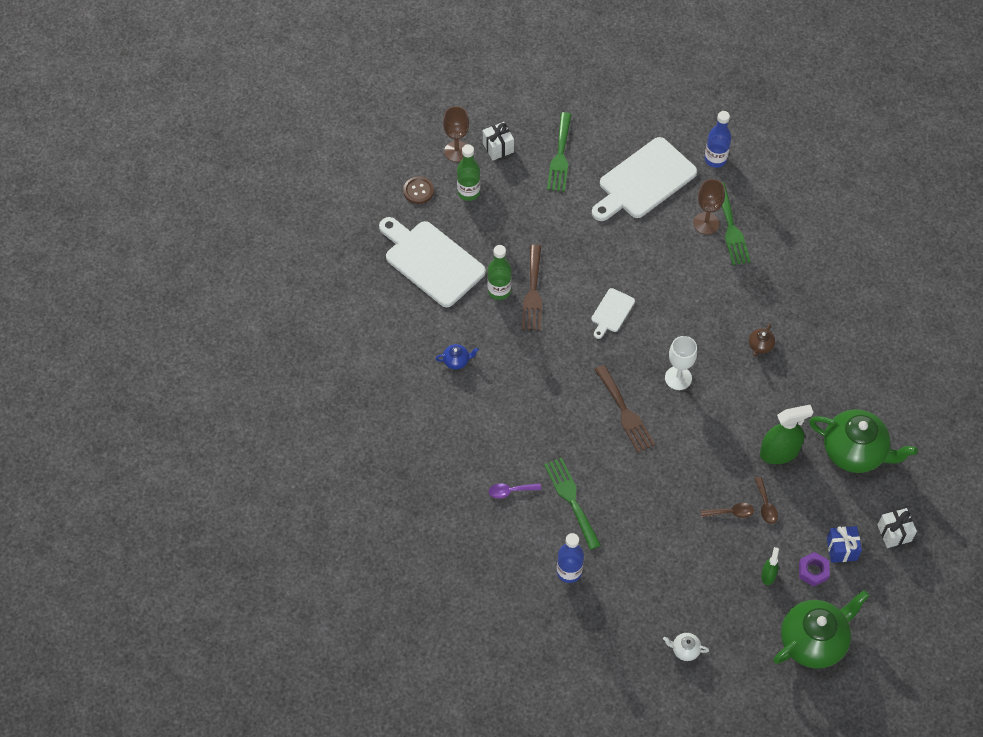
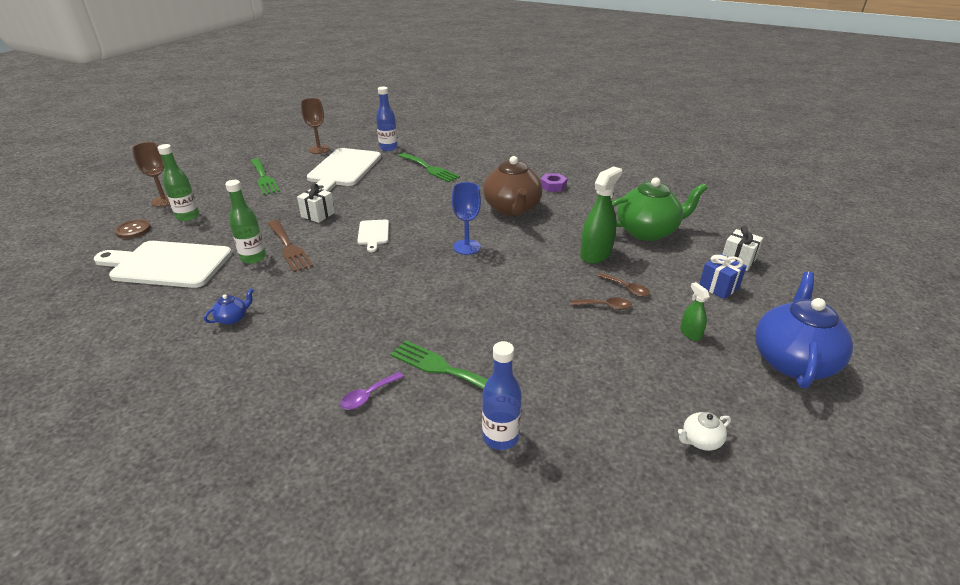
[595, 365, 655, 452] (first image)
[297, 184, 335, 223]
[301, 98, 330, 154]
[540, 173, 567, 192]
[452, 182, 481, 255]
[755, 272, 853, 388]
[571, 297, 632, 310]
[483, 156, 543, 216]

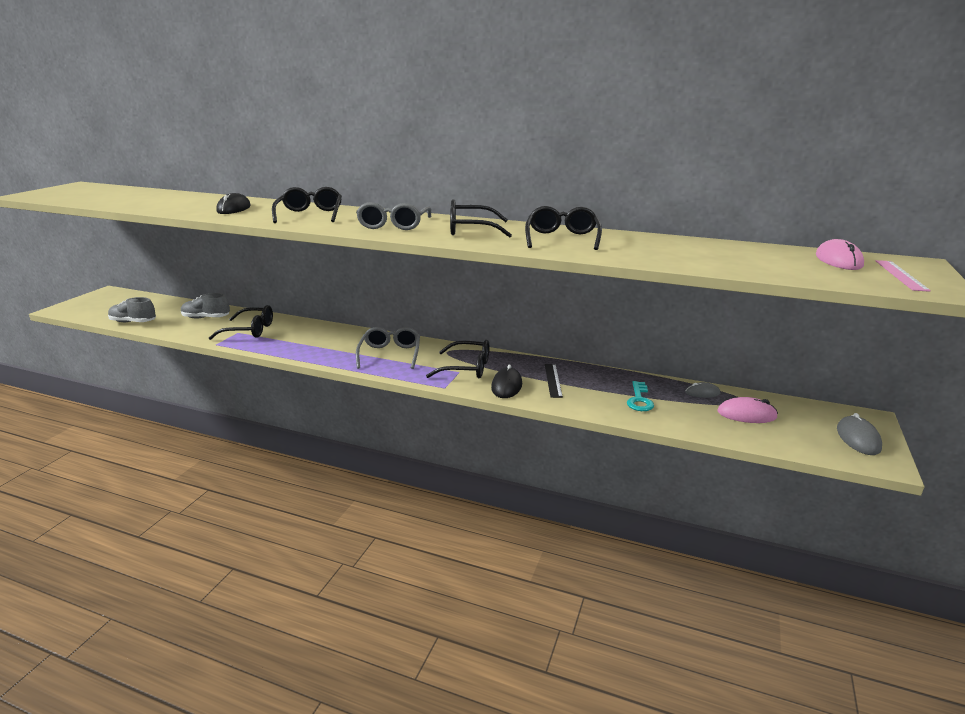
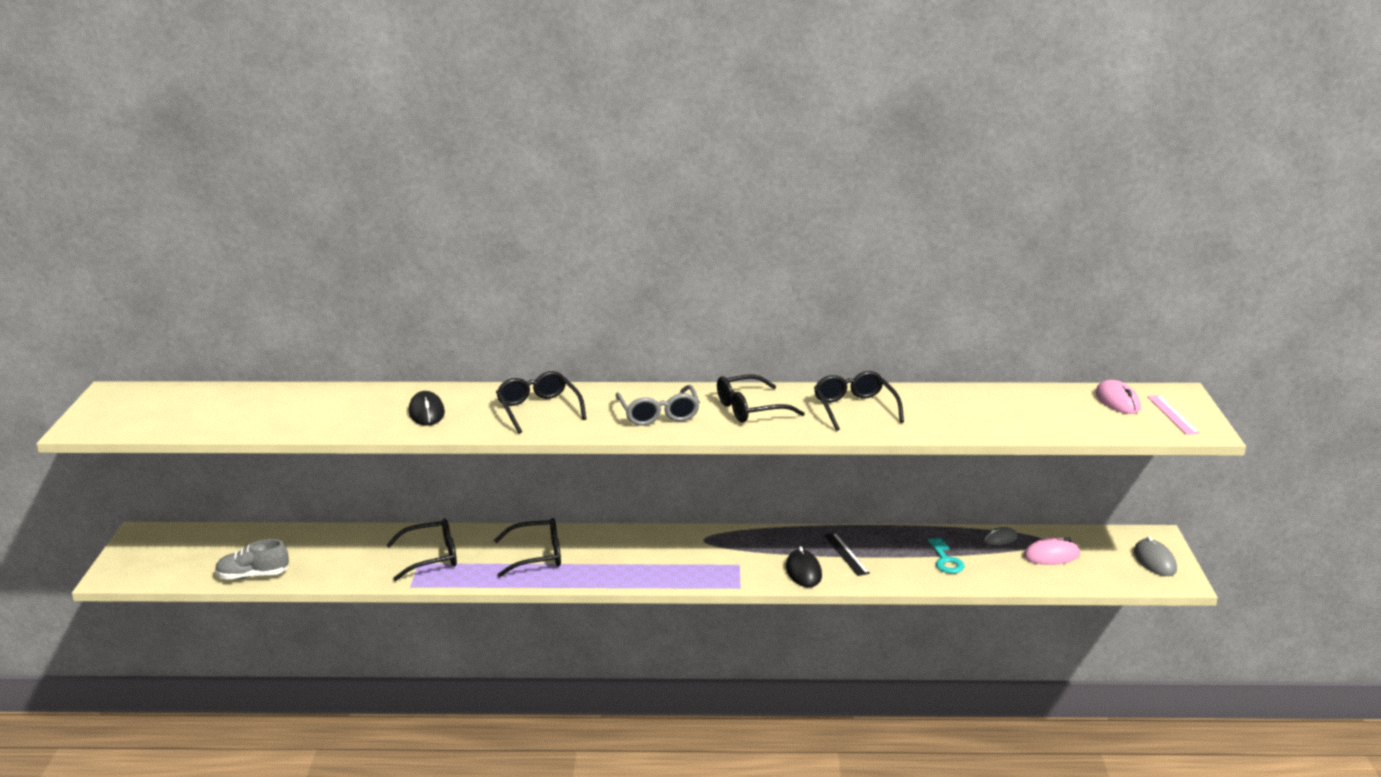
[181, 293, 230, 319] (first image)
[356, 327, 420, 369] (first image)
[494, 518, 561, 577]

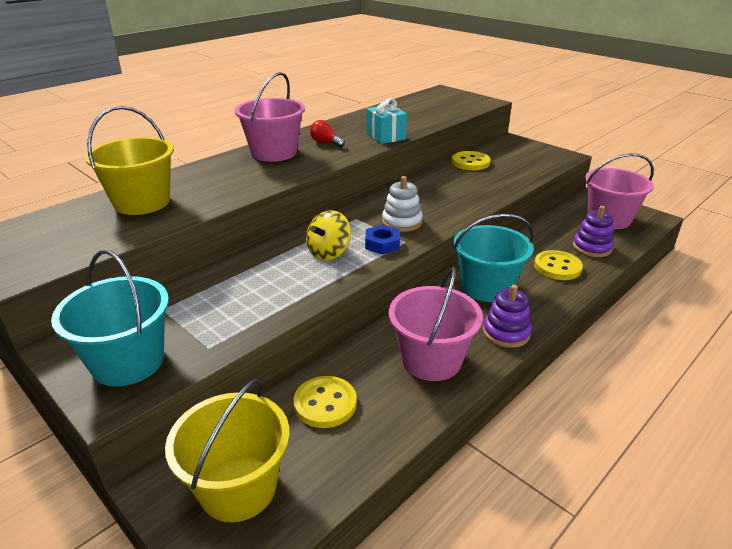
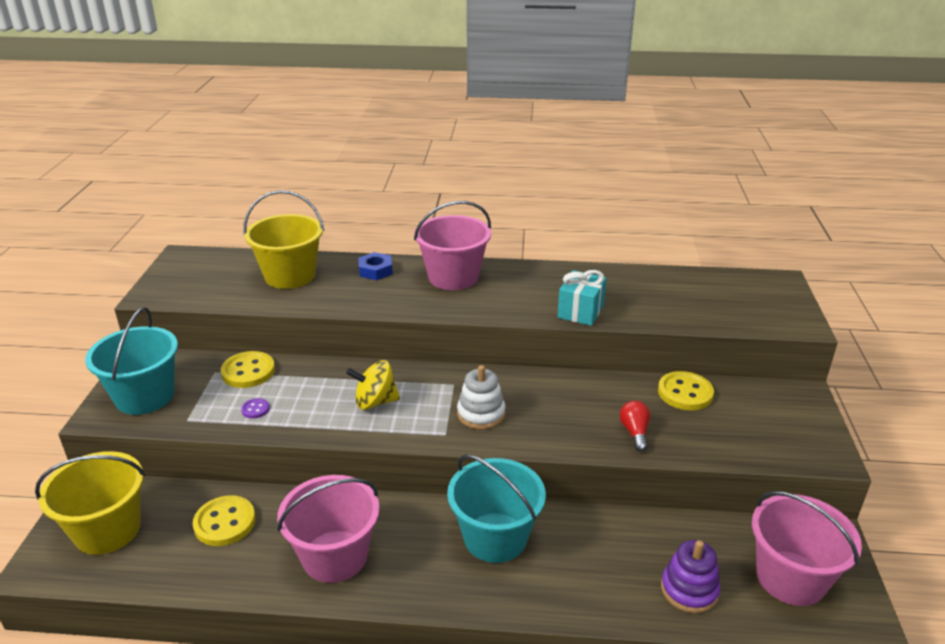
[483, 285, 532, 348] (first image)
[241, 398, 270, 419]
[620, 401, 650, 452]
[358, 252, 393, 280]
[221, 351, 275, 388]

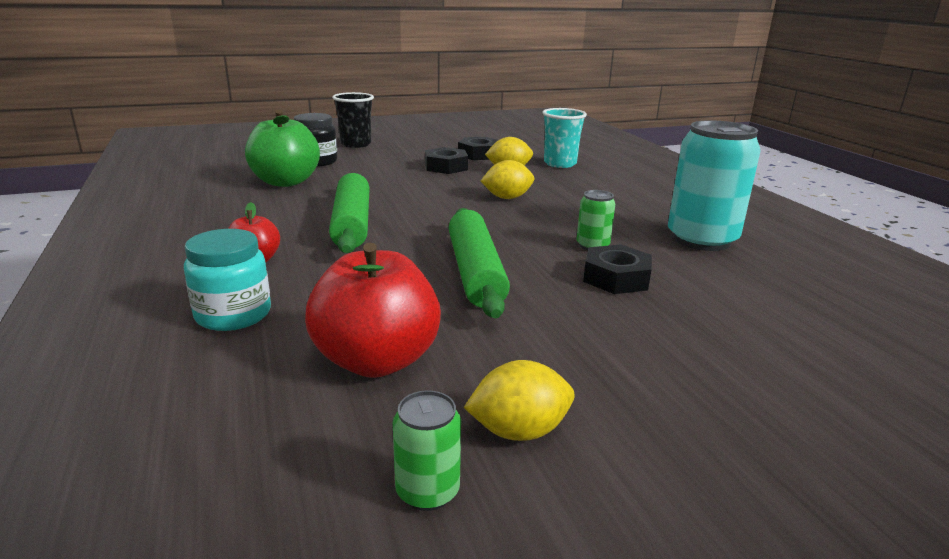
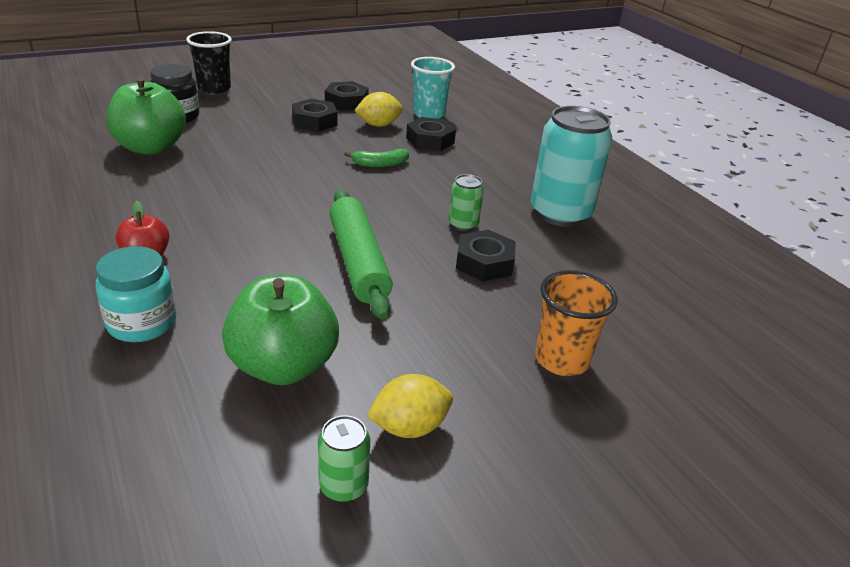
[329, 173, 370, 253] (first image)
[406, 117, 456, 151]
[535, 270, 617, 376]
[344, 149, 409, 167]
[222, 275, 339, 385]

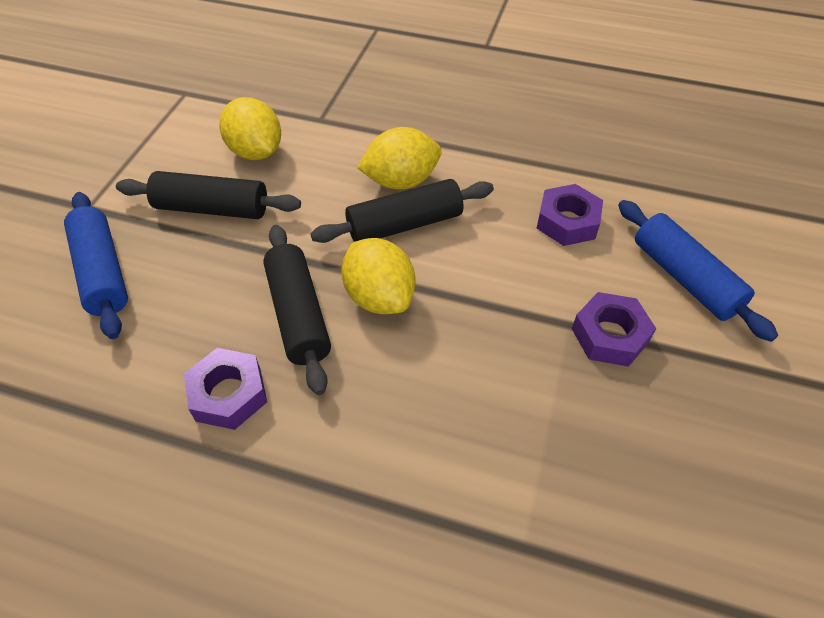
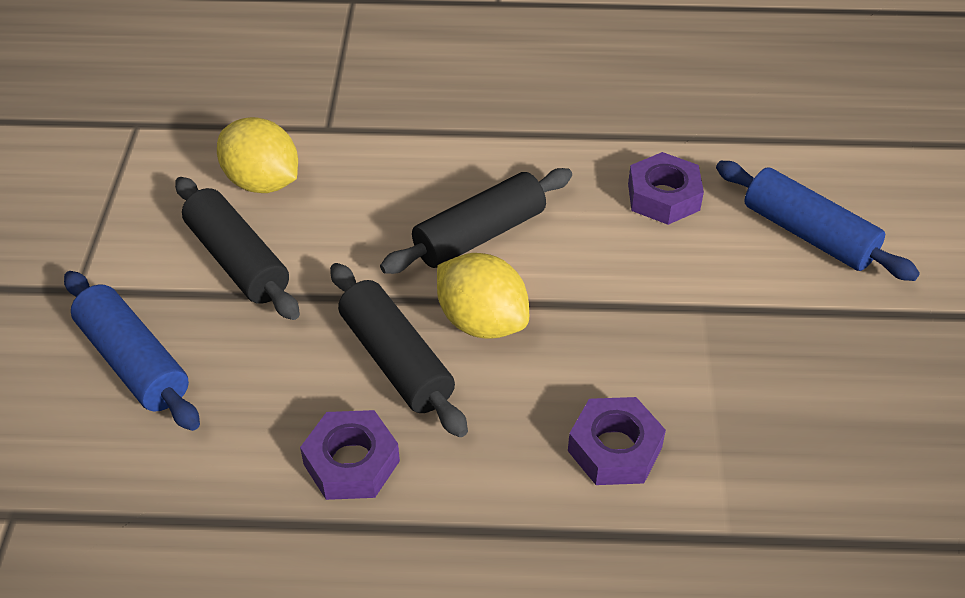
[357, 127, 441, 189] (first image)
[568, 397, 666, 485]
[175, 177, 300, 320]

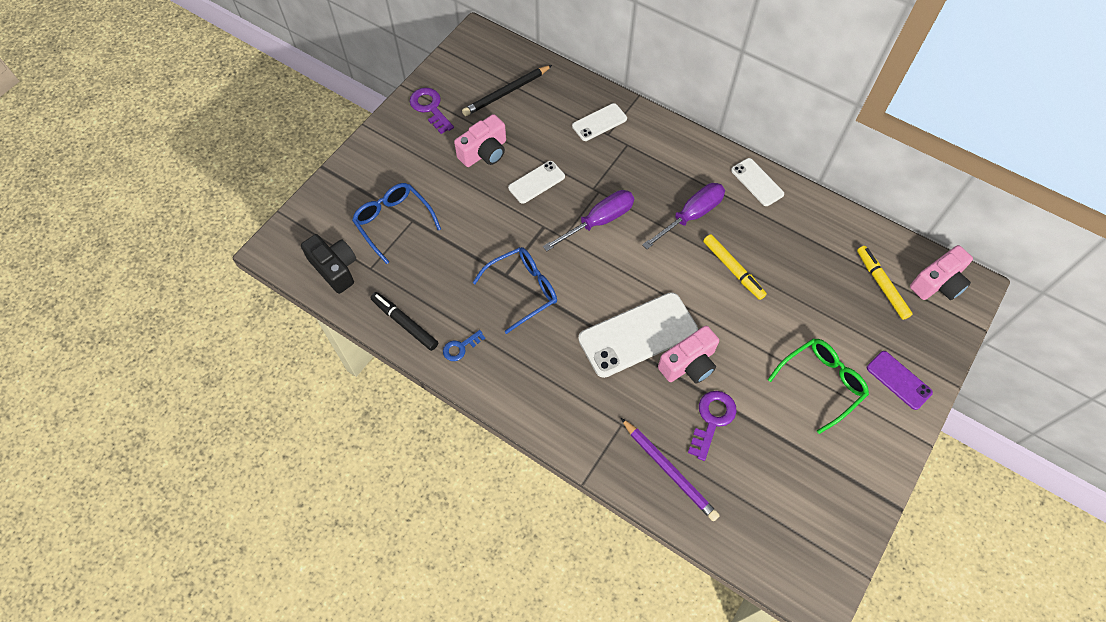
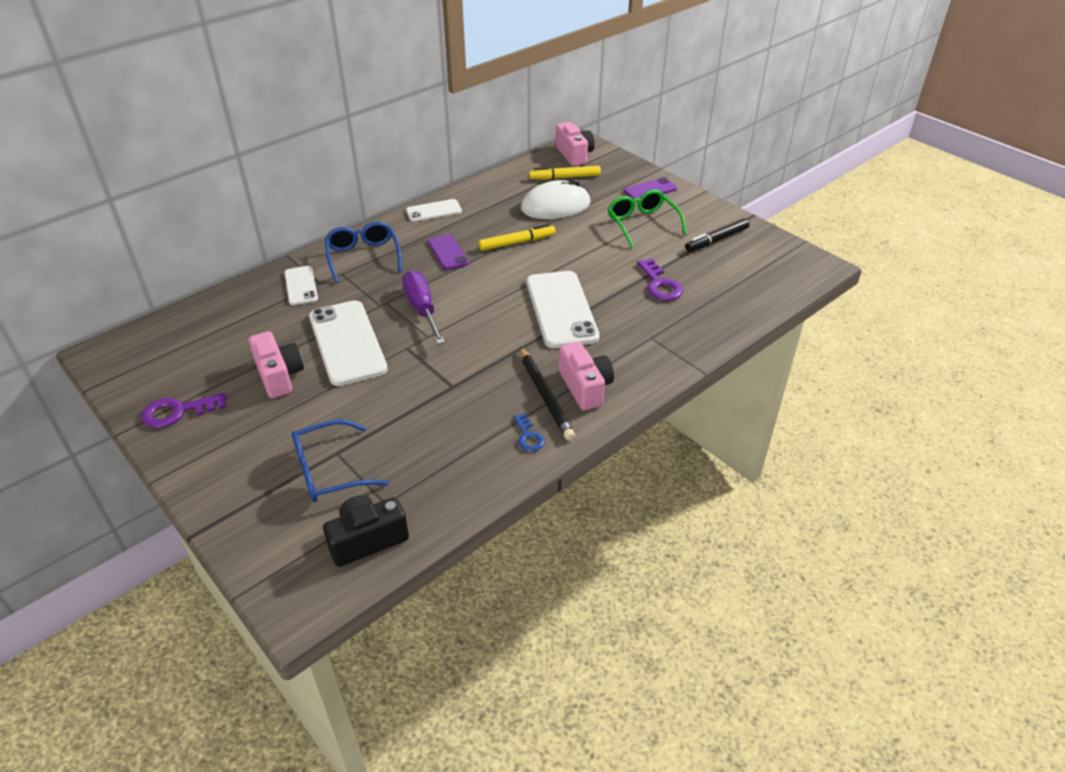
[621, 418, 720, 521] (first image)
[521, 179, 591, 219]
[685, 218, 749, 252]
[520, 347, 575, 441]
[325, 221, 402, 283]
[559, 342, 614, 411]
[428, 234, 469, 270]
[637, 259, 683, 301]
[309, 300, 388, 386]

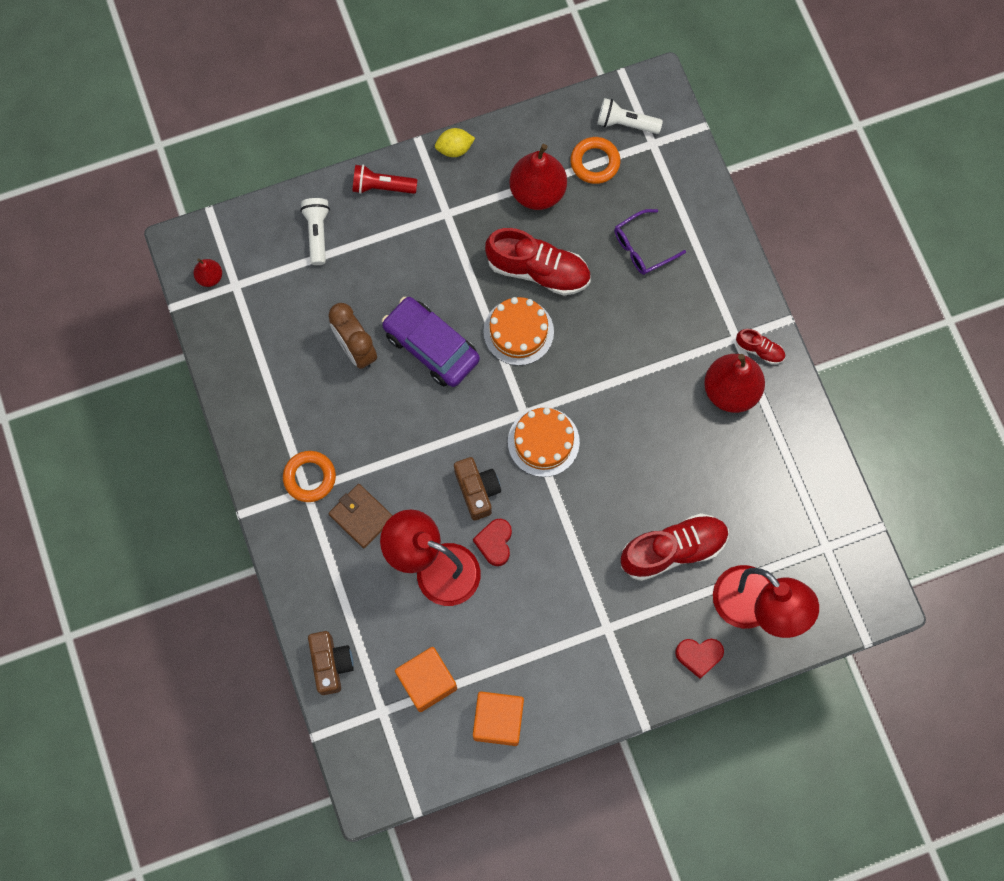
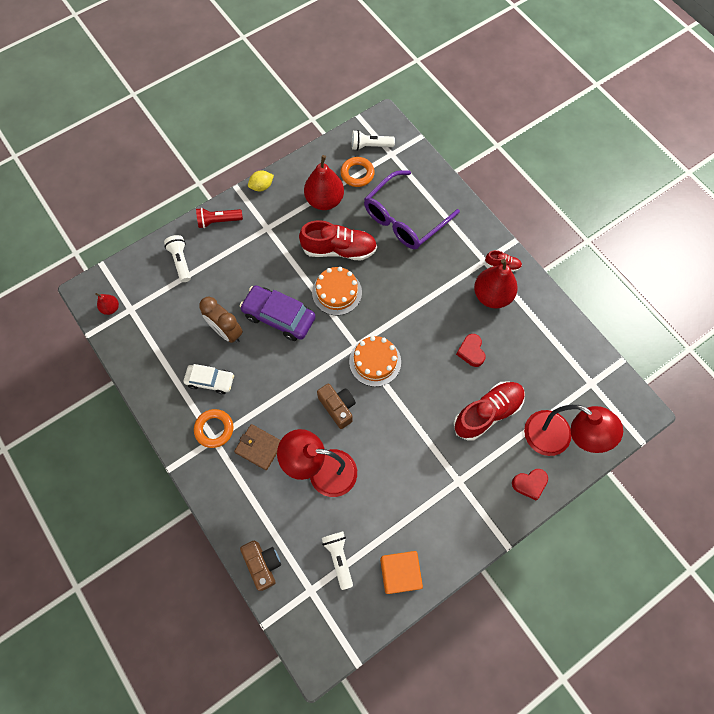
[184, 364, 234, 394]
[456, 334, 486, 367]
[322, 531, 353, 590]
[364, 170, 460, 249]

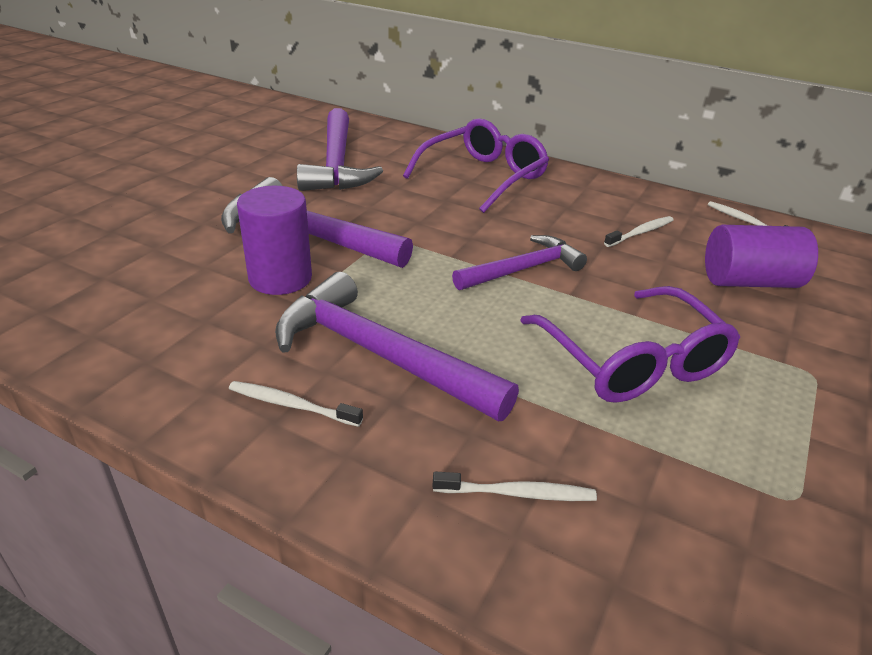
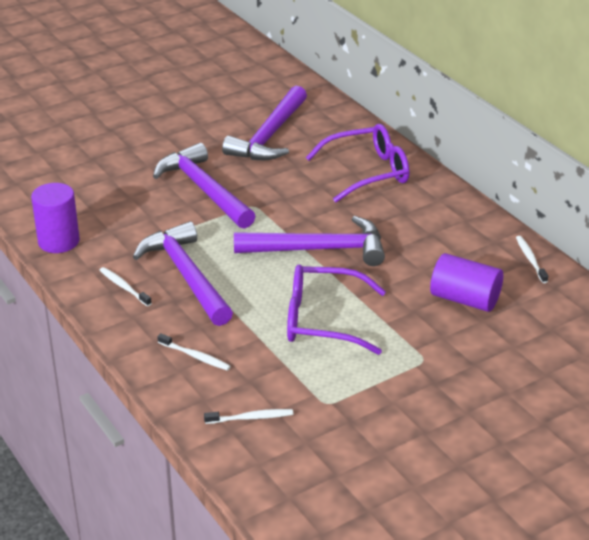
[31, 183, 80, 253]
[204, 409, 293, 424]
[287, 264, 386, 355]
[234, 216, 385, 266]

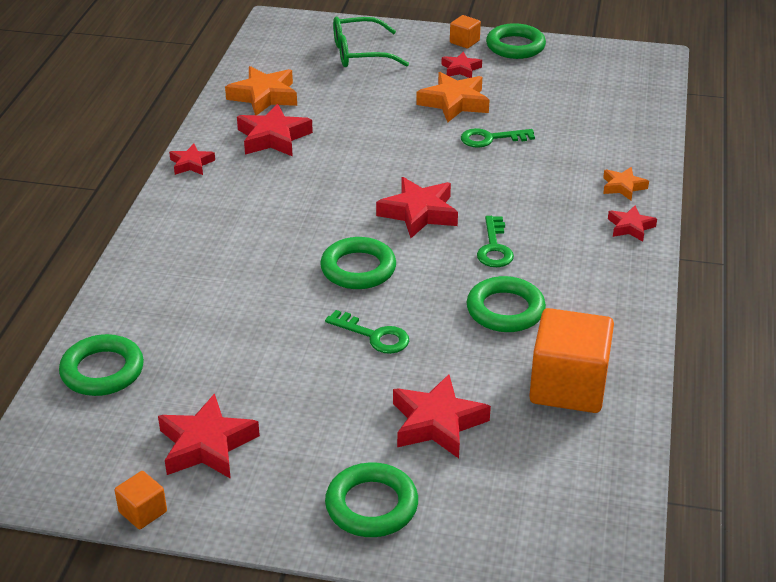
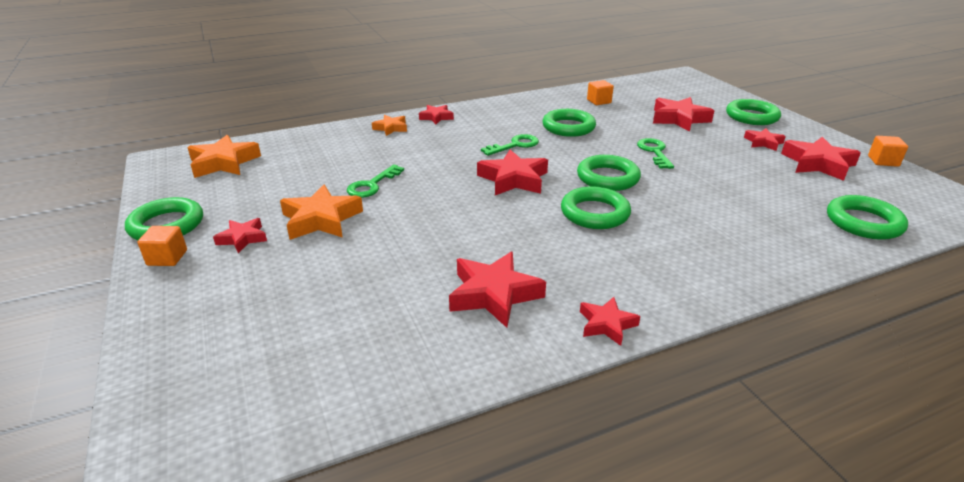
[333, 17, 409, 67] (first image)
[561, 186, 631, 229]
[744, 128, 786, 151]
[187, 135, 261, 178]
[347, 164, 404, 198]
[587, 80, 614, 105]

